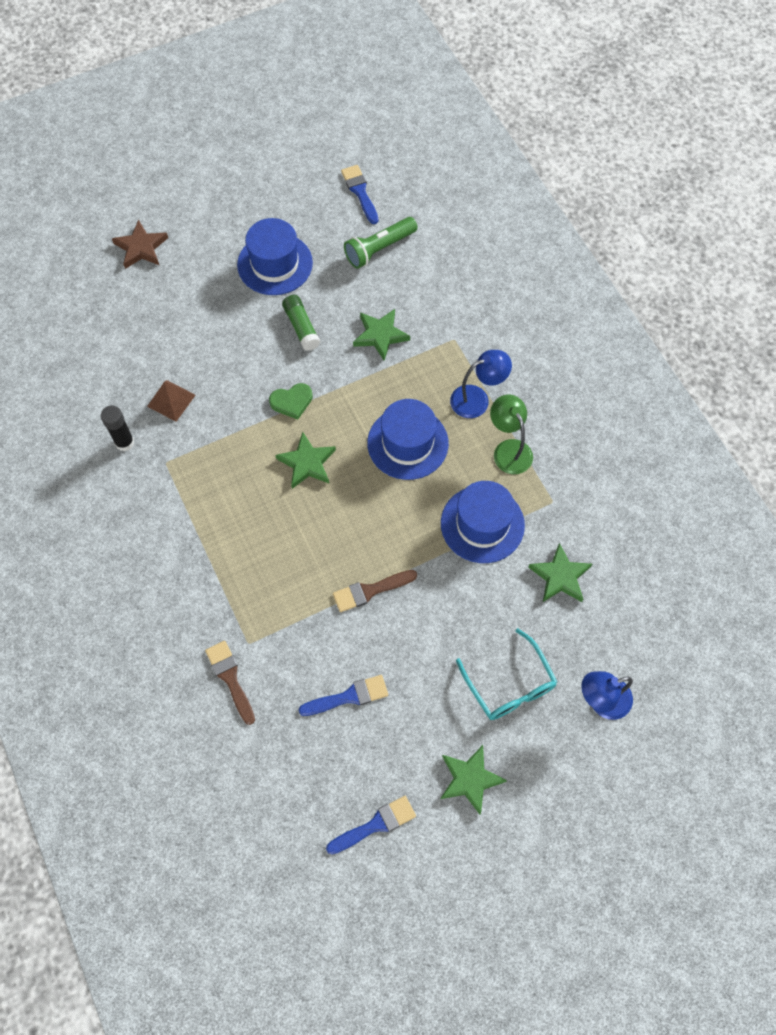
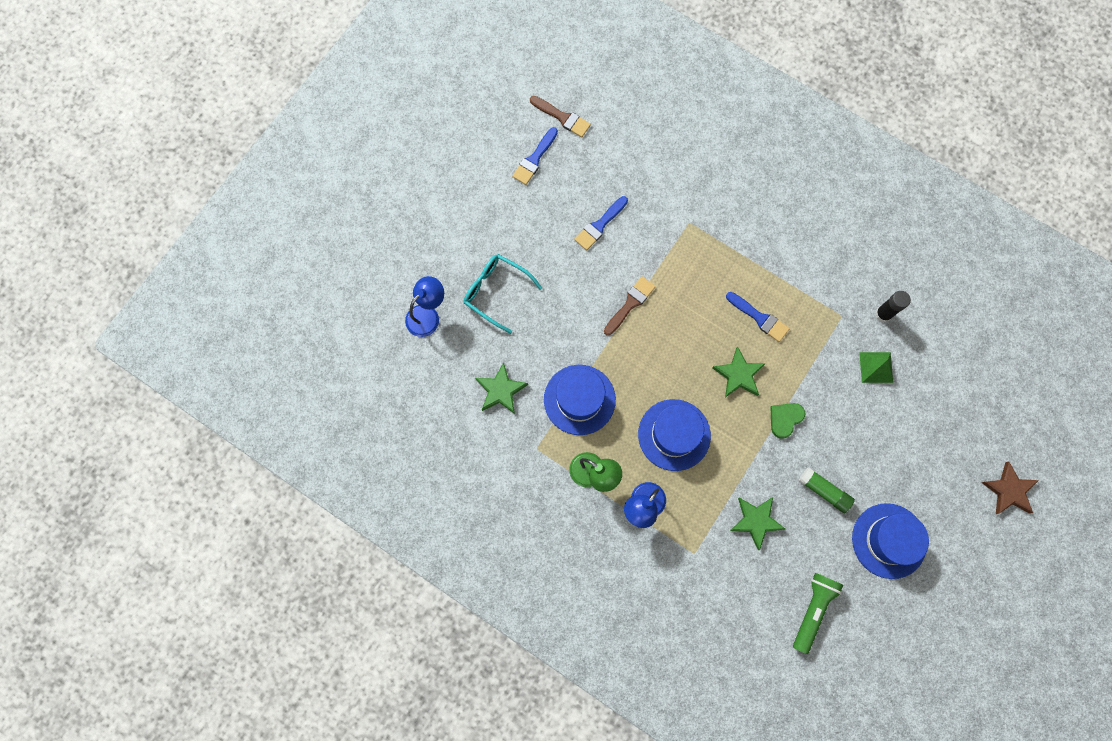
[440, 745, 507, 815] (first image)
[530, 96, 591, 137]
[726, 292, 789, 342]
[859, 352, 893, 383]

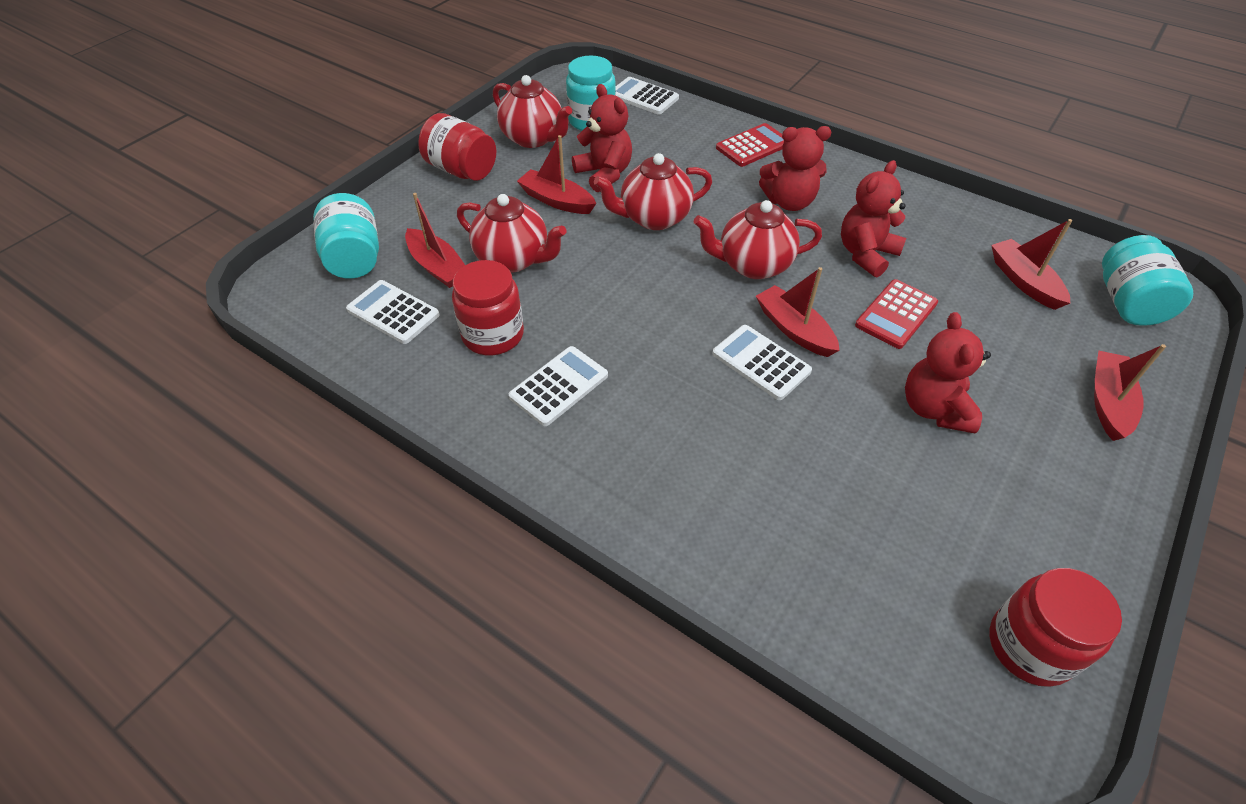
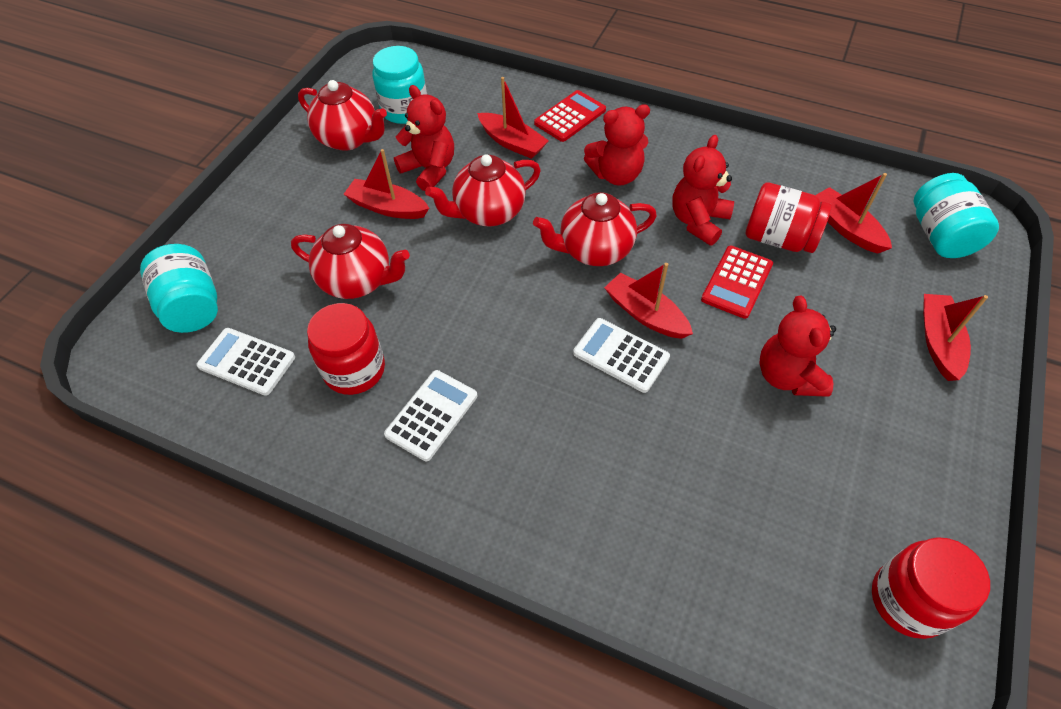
[615, 77, 679, 115] (first image)
[477, 77, 549, 159]
[746, 182, 832, 253]

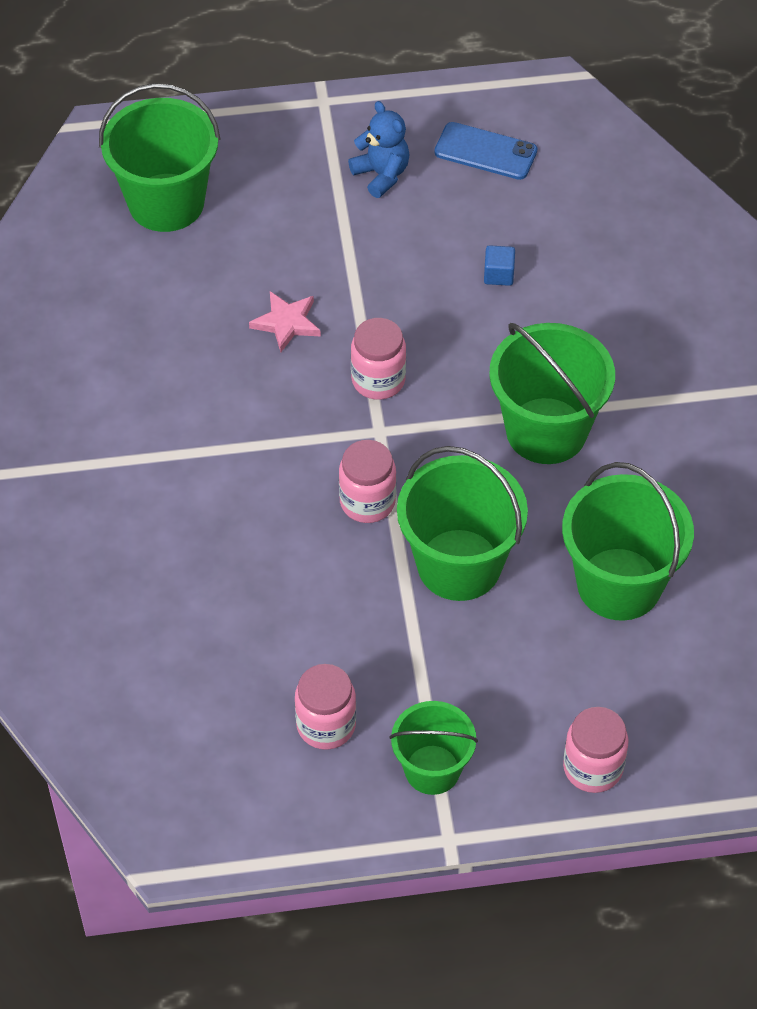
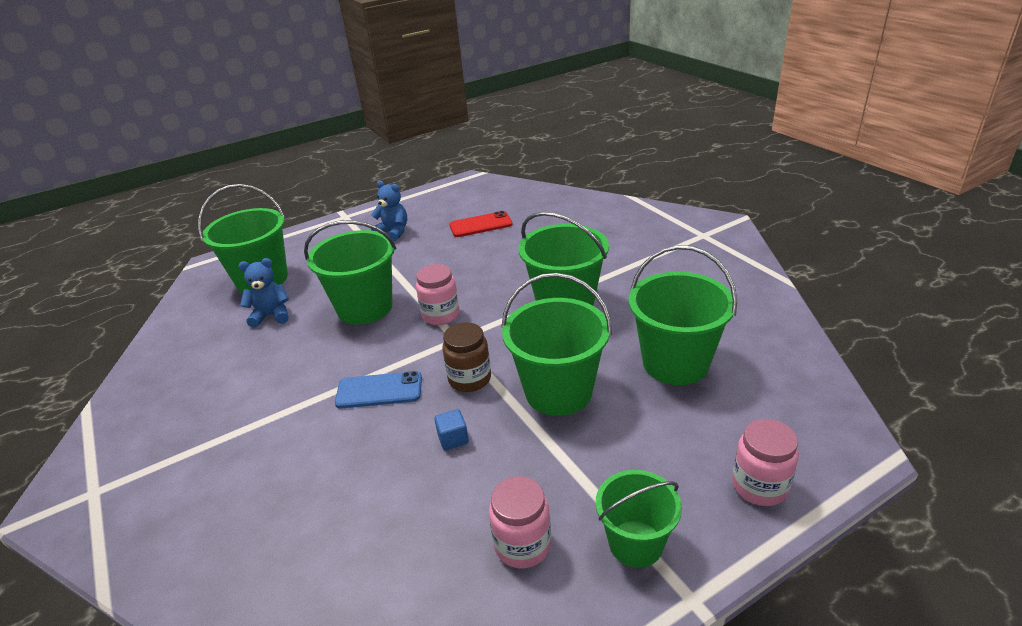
[238, 258, 289, 328]
[449, 211, 513, 237]
[335, 371, 422, 409]
[434, 409, 469, 450]
[304, 220, 396, 325]
[442, 322, 491, 392]

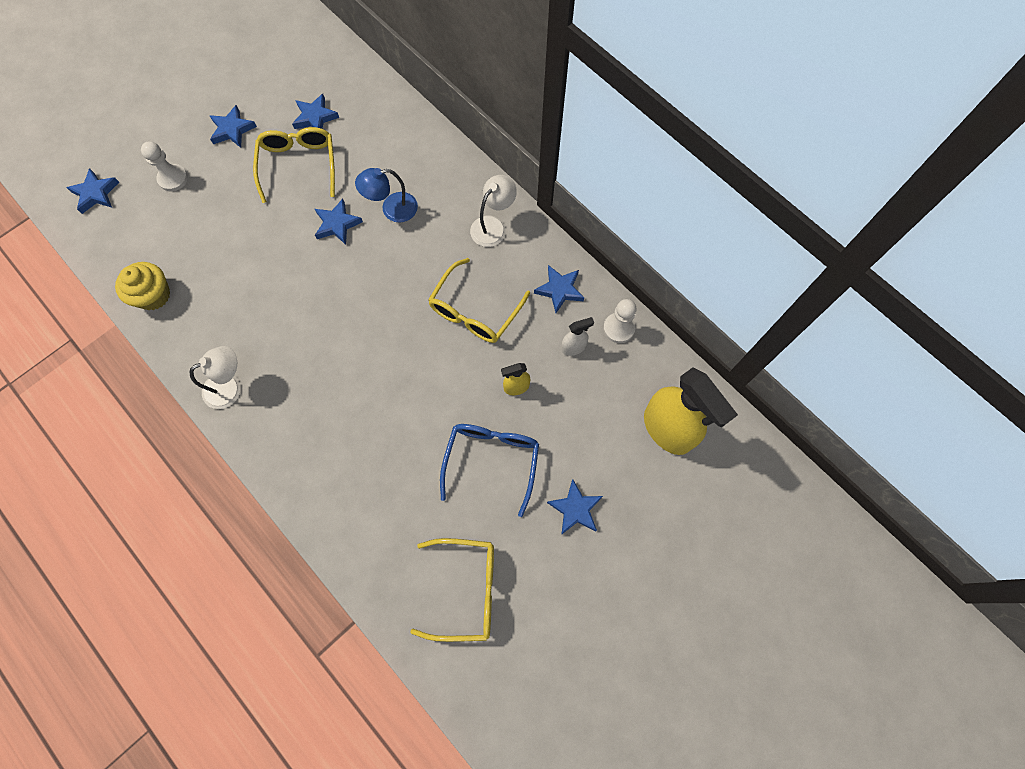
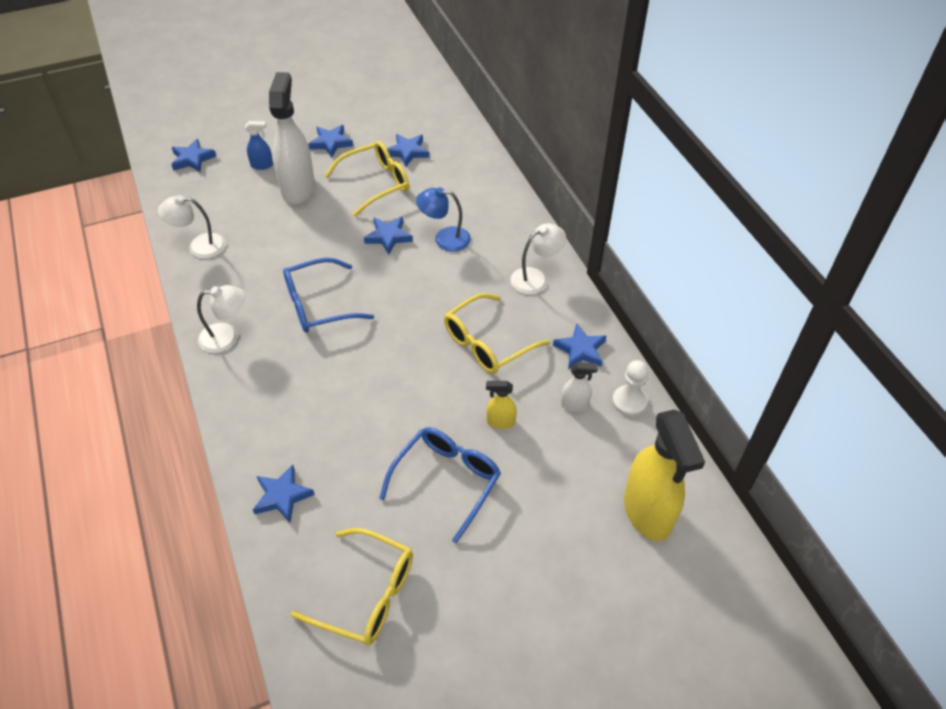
[269, 72, 315, 205]
[283, 258, 374, 333]
[253, 465, 315, 523]
[158, 195, 226, 259]
[245, 121, 273, 170]
[325, 141, 409, 217]

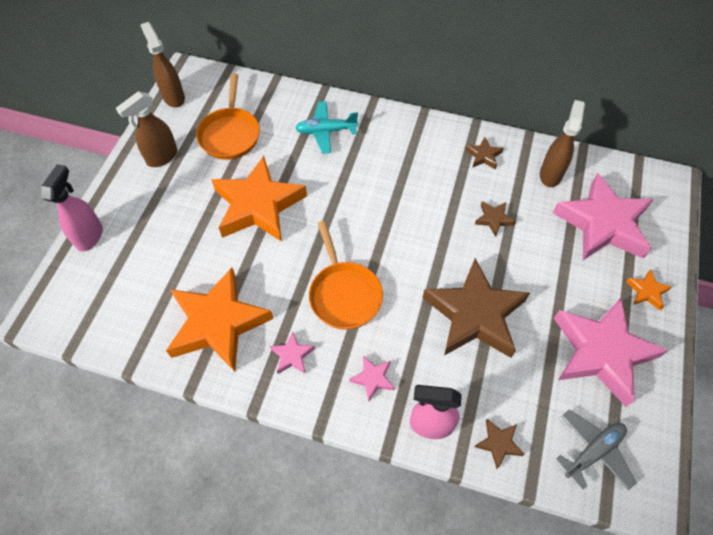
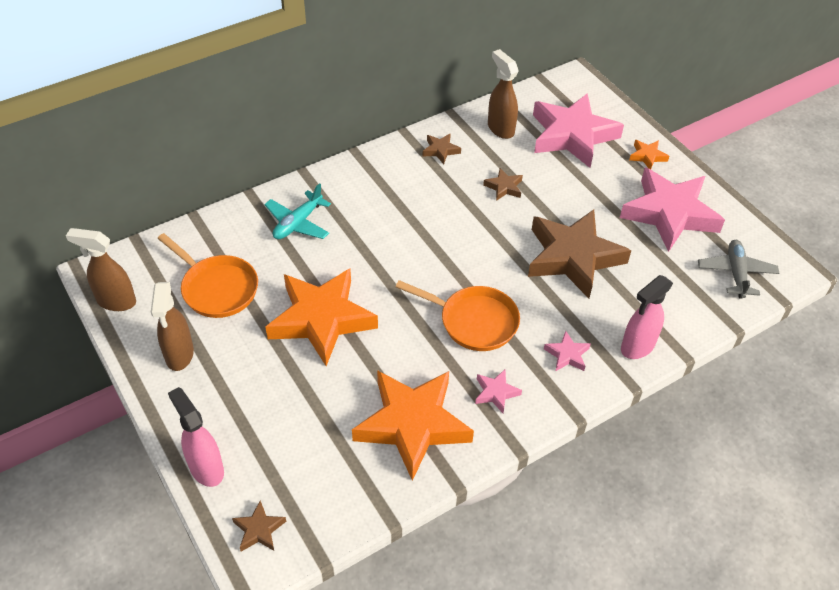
[232, 501, 287, 552]

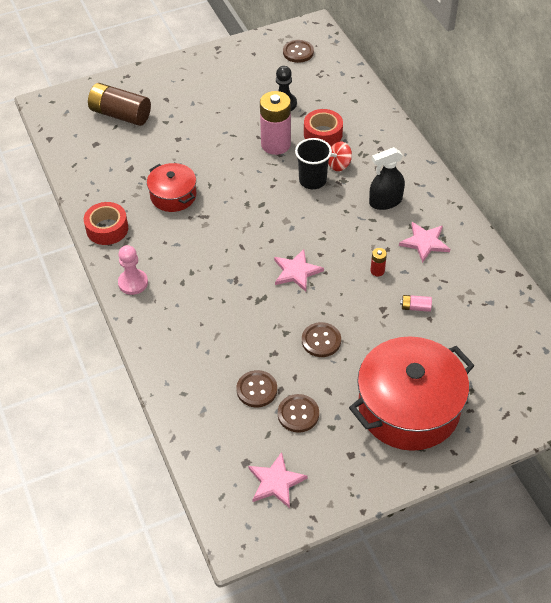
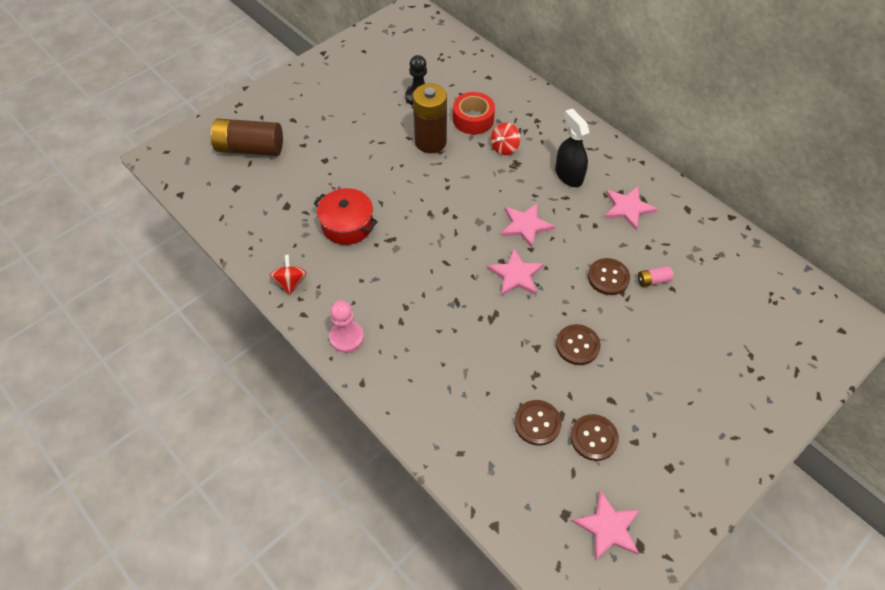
[295, 138, 332, 189] (first image)
[349, 337, 475, 451] (first image)
[371, 248, 387, 276] (first image)
[501, 203, 555, 248]
[588, 258, 630, 295]
[270, 255, 307, 295]
[413, 83, 447, 153]
[555, 108, 589, 187]

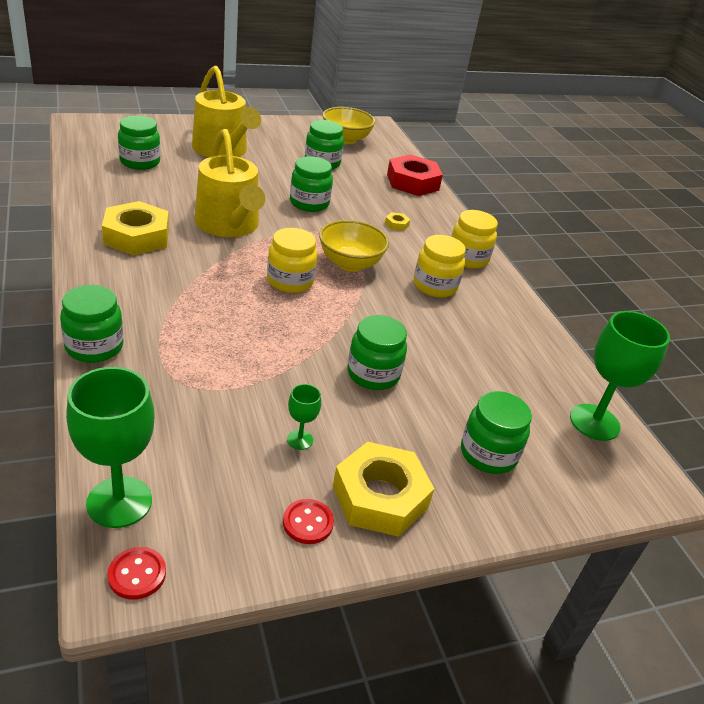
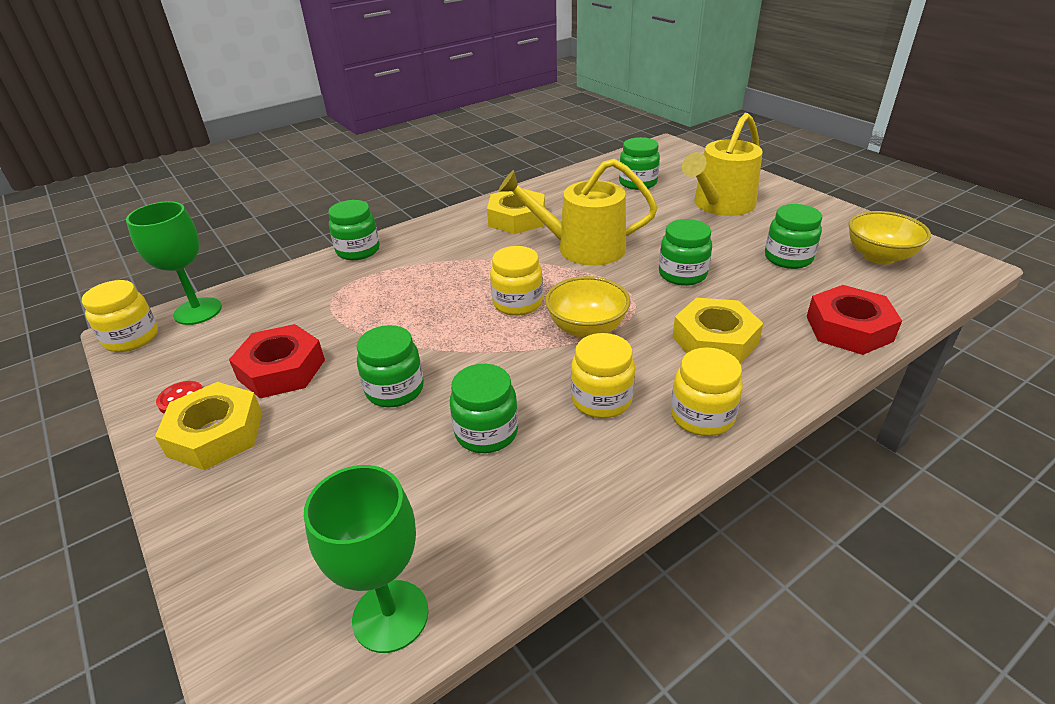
[450, 364, 518, 453]
[82, 280, 158, 352]
[229, 324, 325, 398]
[499, 159, 657, 266]
[672, 298, 763, 364]

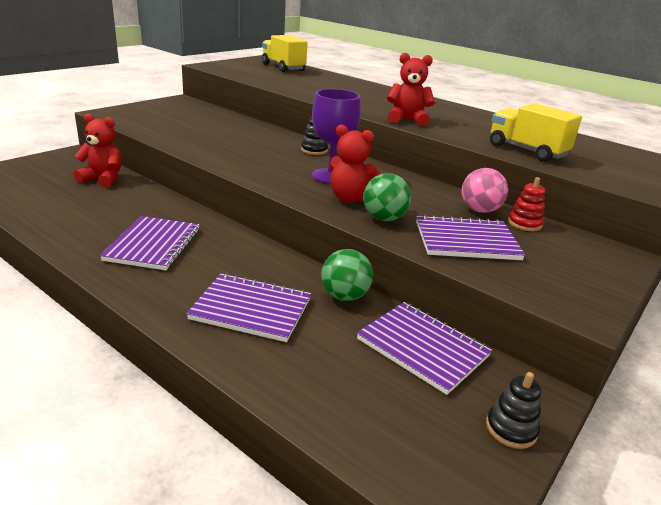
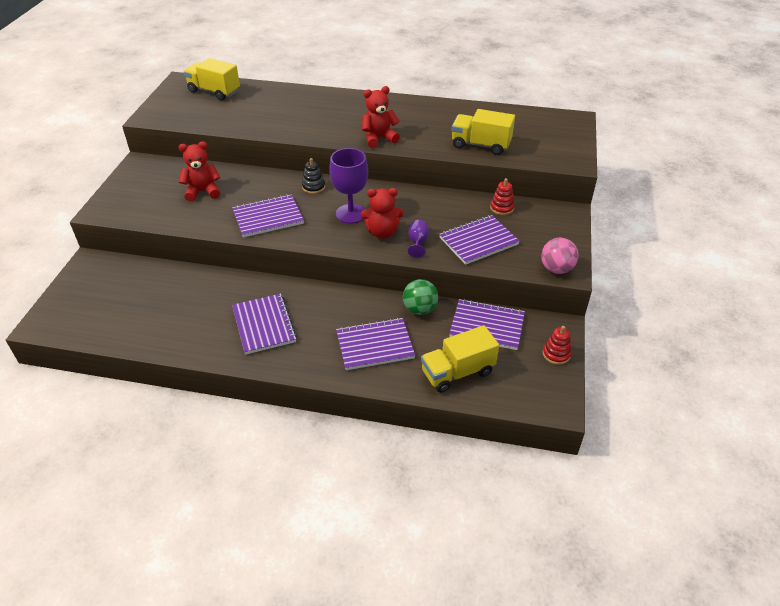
[232, 194, 304, 238]
[421, 325, 499, 393]
[179, 141, 220, 202]
[541, 238, 579, 274]
[408, 220, 429, 258]
[542, 326, 572, 365]

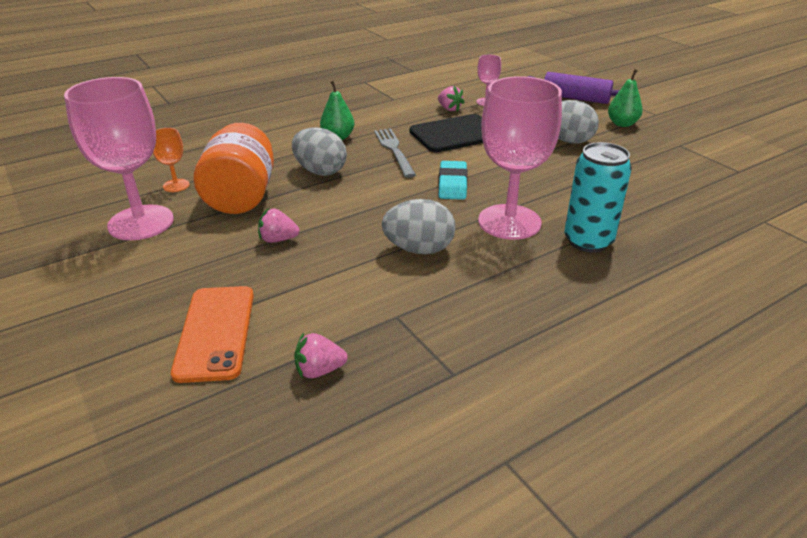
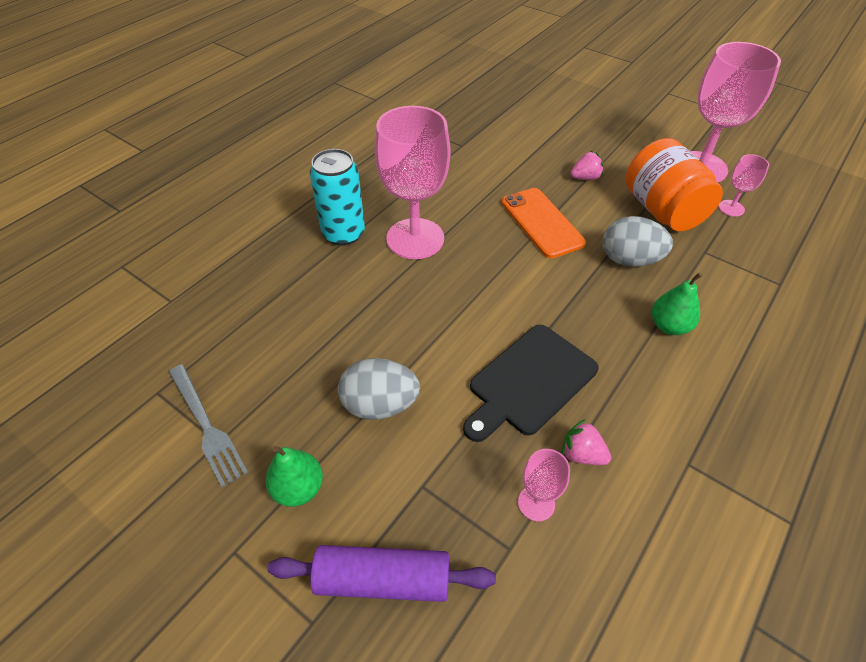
[294, 333, 348, 379] (first image)
[382, 199, 455, 254] (first image)
[438, 161, 468, 200] (first image)
[502, 188, 586, 258]
[169, 364, 248, 487]
[719, 154, 769, 217]

